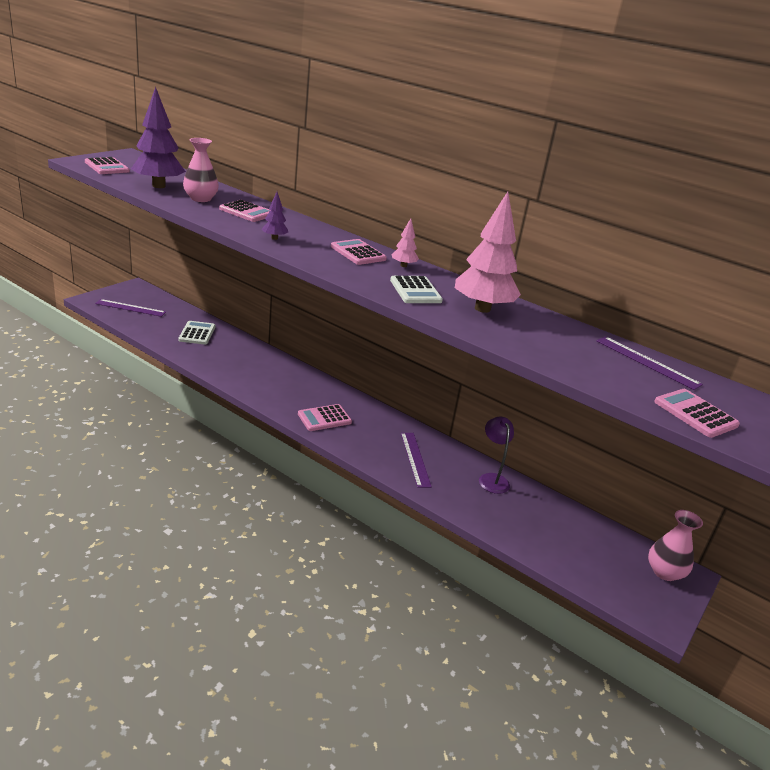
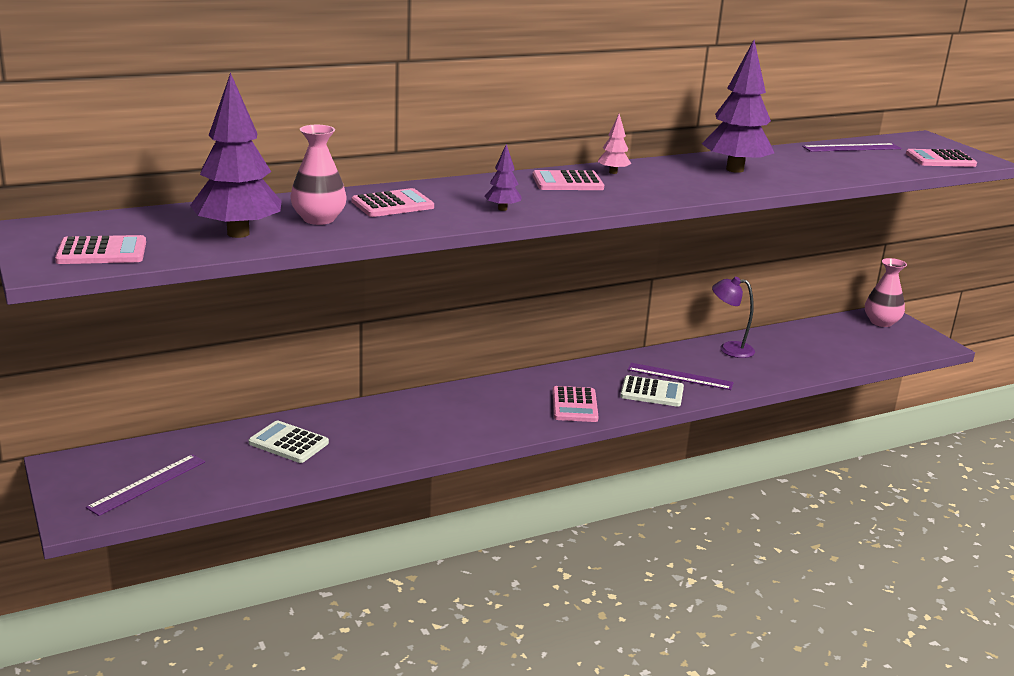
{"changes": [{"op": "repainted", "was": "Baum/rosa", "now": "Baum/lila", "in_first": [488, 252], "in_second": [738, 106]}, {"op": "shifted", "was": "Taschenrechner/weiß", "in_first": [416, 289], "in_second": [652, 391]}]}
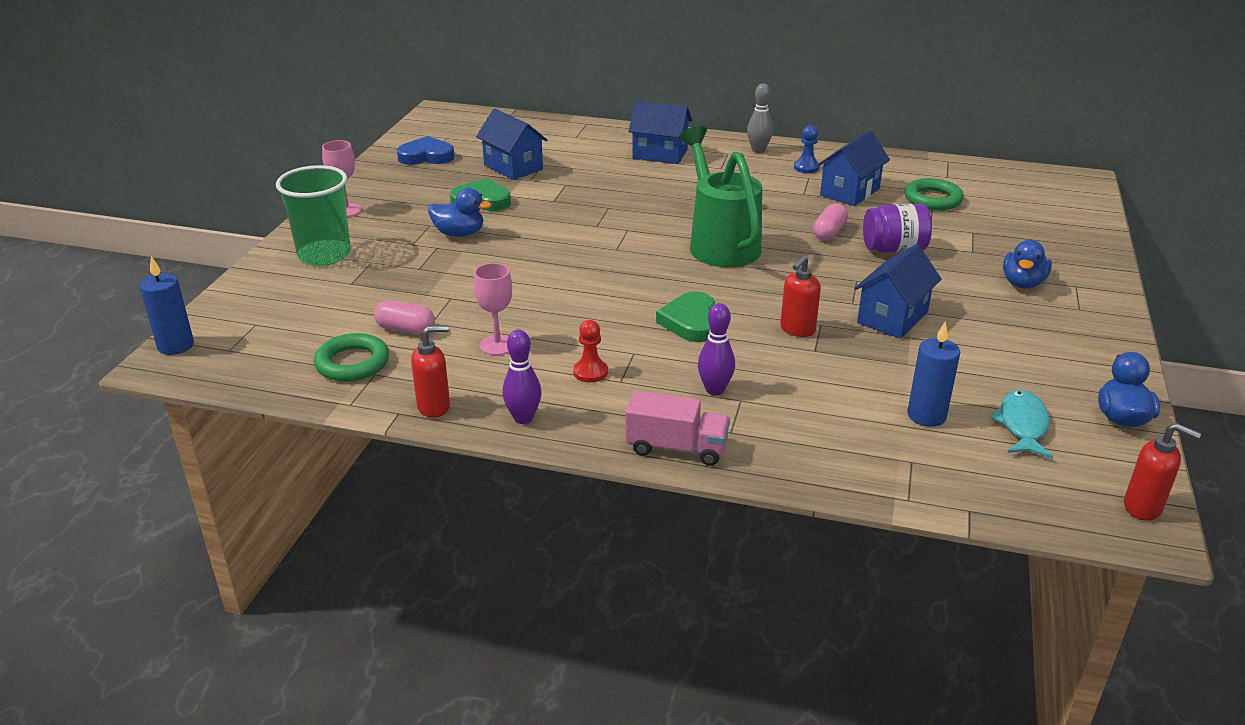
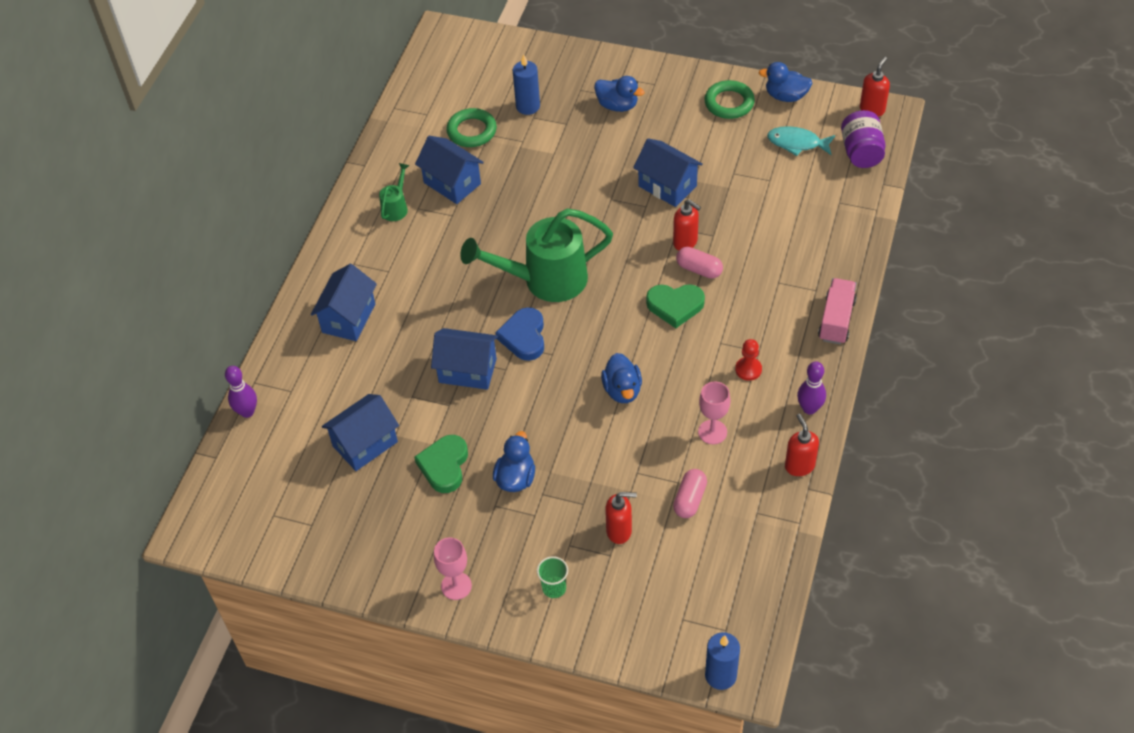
{"changes": [{"op": "gone", "was": "Bowlingkegel/grau", "in_first": [760, 118]}, {"op": "swapped", "was": "Bauer/blau", "now": "Gießkanne/grün", "in_first": [807, 149], "in_second": [394, 192]}, {"op": "shifted", "was": "Herz/blau", "in_first": [426, 150], "in_second": [519, 334]}, {"op": "scaled", "was": "Becher/grün", "in_first": [313, 215], "in_second": [552, 577], "ratio": 0.47}, {"op": "shifted", "was": "Kapsel/rosa", "in_first": [830, 222], "in_second": [699, 263]}, {"op": "shifted", "was": "Einmachglas/lila", "in_first": [897, 228], "in_second": [863, 139]}, {"op": "shifted", "was": "Bowlingkegel/lila", "in_first": [716, 349], "in_second": [241, 392]}, {"op": "shifted", "was": "Kerze/blau", "in_first": [933, 374], "in_second": [526, 84]}, {"op": "shifted", "was": "Ring/grün", "in_first": [351, 357], "in_second": [729, 99]}, {"op": "new", "now": "Haus/blau", "in_second": [464, 359]}, {"op": "new", "now": "Ente/blau", "in_second": [621, 378]}, {"op": "new", "now": "Seifenspender/rot", "in_second": [621, 518]}]}
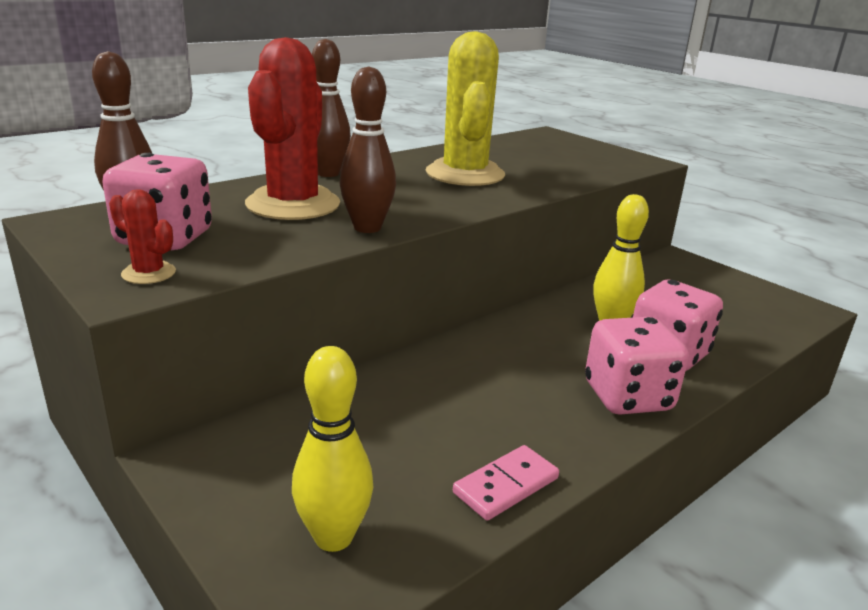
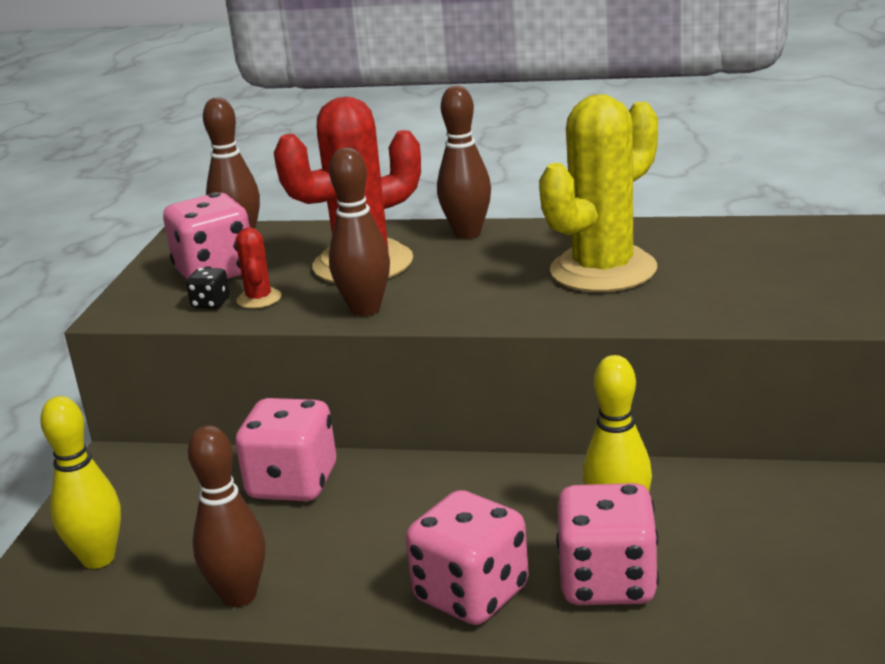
{"changes": [{"op": "shifted", "was": "Kaktus/rot", "in_first": [142, 236], "in_second": [259, 268]}, {"op": "swapped", "was": "Dominostein/rosa", "now": "Bowlingkegel/braun", "in_first": [506, 483], "in_second": [226, 516]}, {"op": "new", "now": "Spielwürfel/schwarz", "in_second": [208, 288]}, {"op": "new", "now": "Spielwürfel/rosa", "in_second": [285, 449]}]}
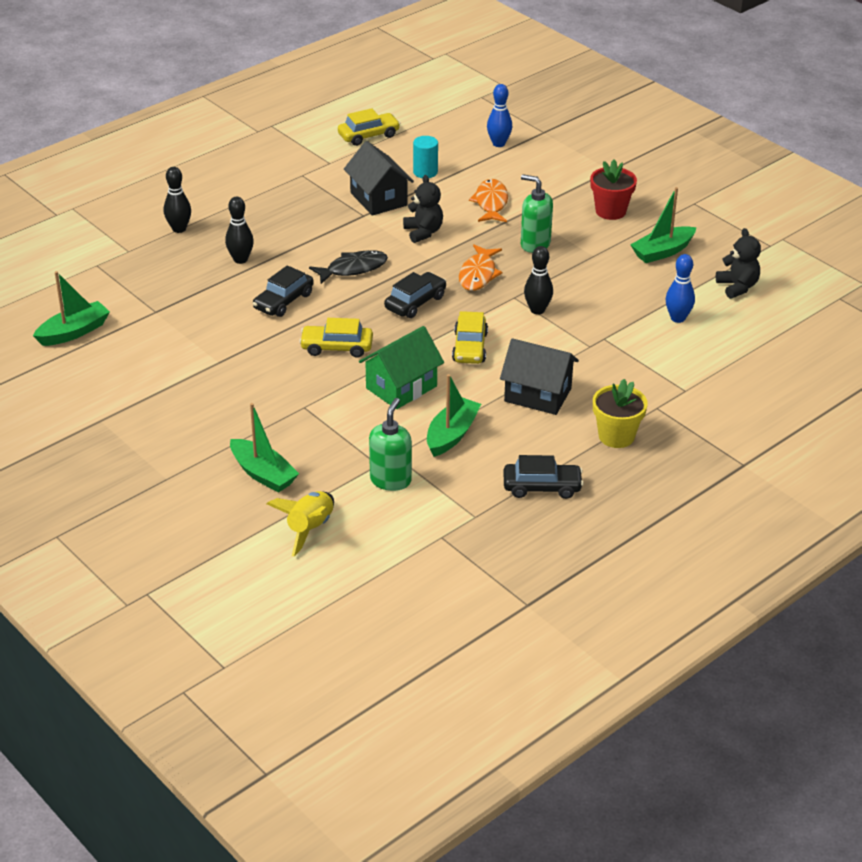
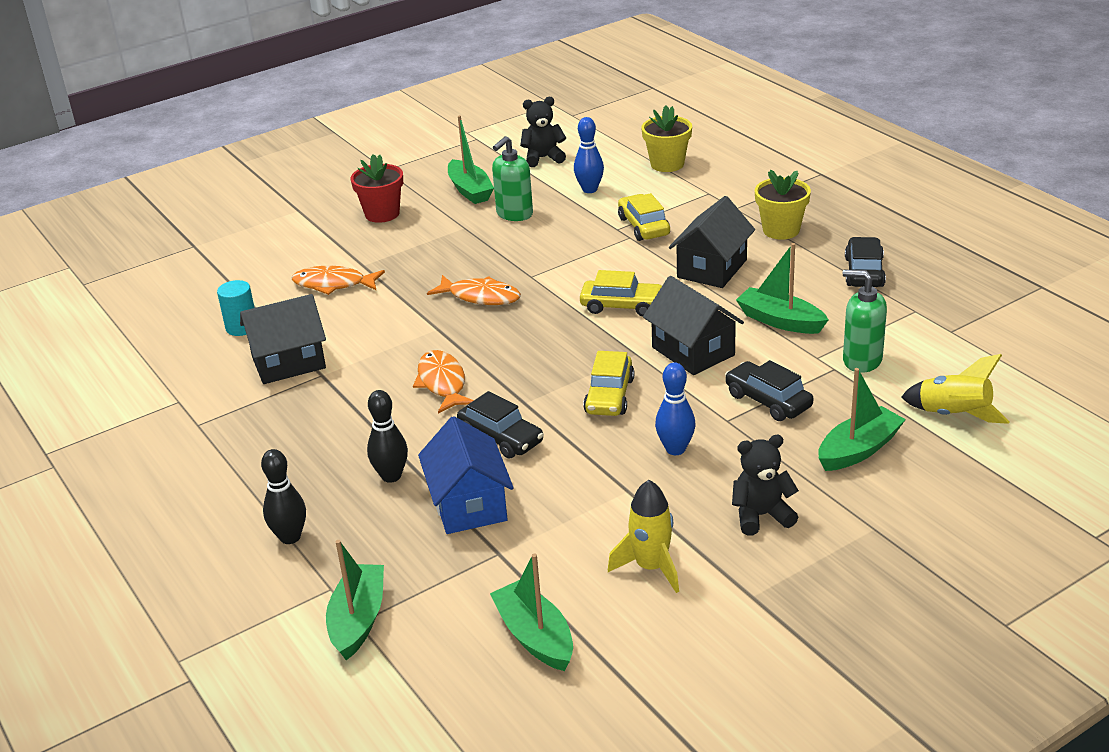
{"changes": [{"op": "shifted", "was": "Bowlingkegel/blau", "in_first": [499, 115], "in_second": [675, 409]}, {"op": "shifted", "was": "Auto/gelb", "in_first": [369, 127], "in_second": [644, 217]}, {"op": "shifted", "was": "Seifenspender/grün", "in_first": [537, 213], "in_second": [512, 178]}, {"op": "shifted", "was": "Teddybär/schwarz", "in_first": [423, 209], "in_second": [765, 485]}, {"op": "gone", "was": "Bowlingkegel/schwarz", "in_first": [538, 280]}, {"op": "repainted", "was": "Fisch/schwarz", "now": "Fisch/orange", "in_first": [348, 267], "in_second": [443, 381]}, {"op": "shifted", "was": "Auto/schwarz", "in_first": [415, 295], "in_second": [769, 390]}, {"op": "repainted", "was": "Haus/grün", "now": "Haus/schwarz", "in_first": [401, 367], "in_second": [693, 325]}, {"op": "new", "now": "Blumentopf/gelb", "in_second": [666, 139]}, {"op": "new", "now": "Haus/blau", "in_second": [466, 475]}, {"op": "new", "now": "Rakete/gelb", "in_second": [643, 536]}, {"op": "new", "now": "Boot/grün", "in_second": [355, 600]}]}
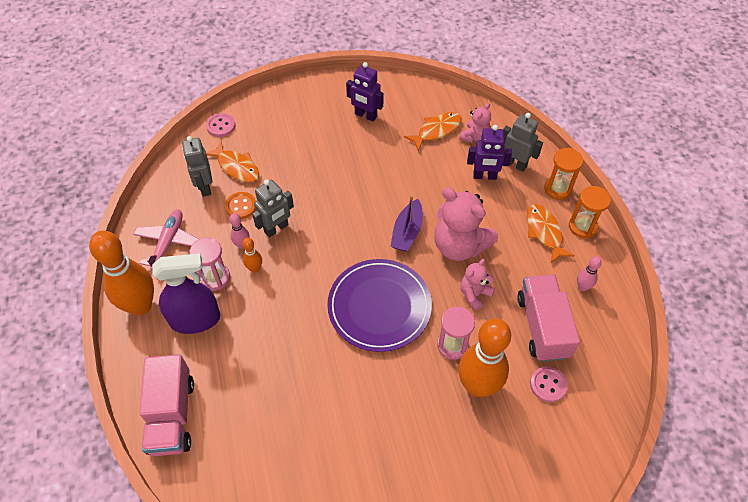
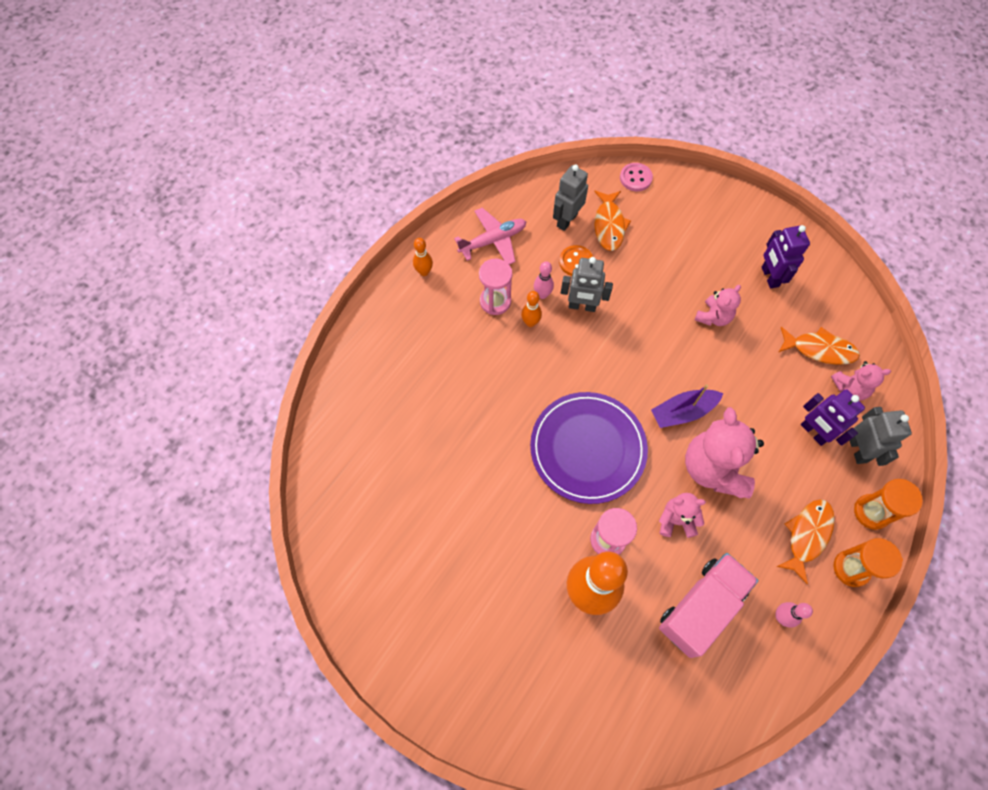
{"changes": [{"op": "scaled", "was": "Bowlingkegel/orange", "in_first": [121, 273], "in_second": [423, 257], "ratio": 0.44}, {"op": "gone", "was": "Sprühflasche/lila", "in_first": [186, 293]}, {"op": "gone", "was": "Lastwagen/rosa", "in_first": [166, 405]}, {"op": "gone", "was": "Knopf/rosa", "in_first": [548, 384]}, {"op": "new", "now": "Teddybär/rosa", "in_second": [718, 305]}]}
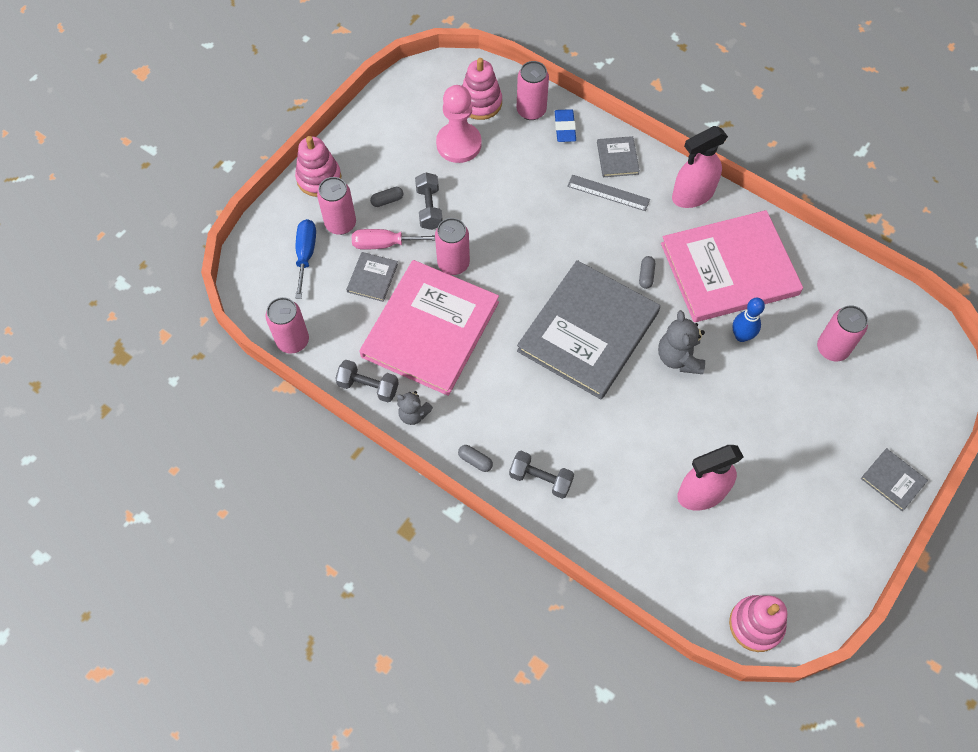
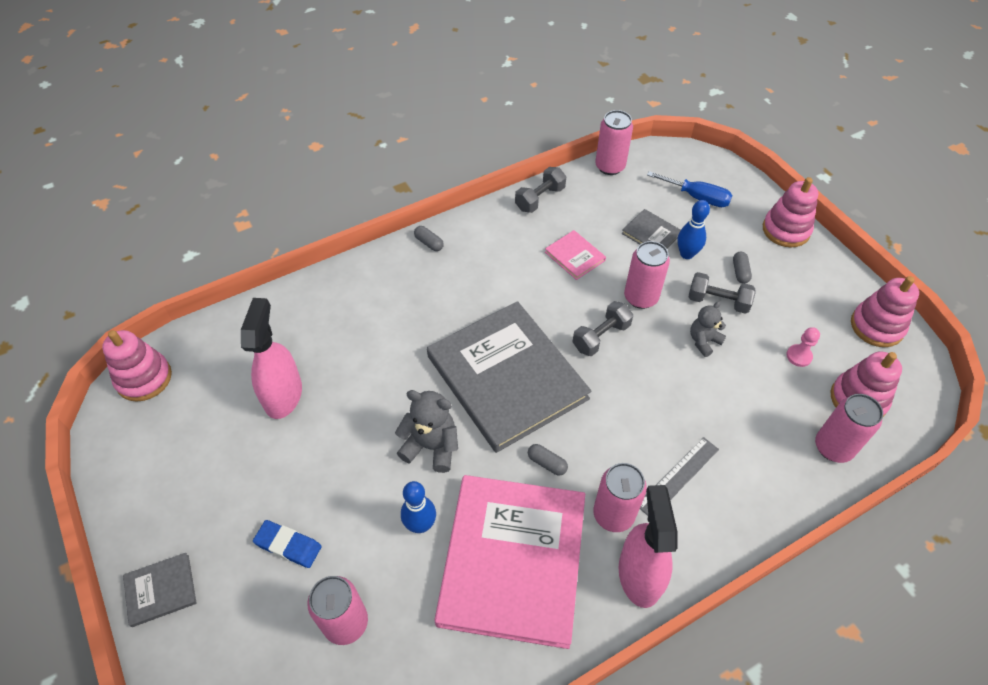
{"changes": [{"op": "scaled", "was": "Bauer/rosa", "in_first": [459, 124], "in_second": [803, 347], "ratio": 0.45}, {"op": "shifted", "was": "Radiergummi/blau", "in_first": [565, 125], "in_second": [287, 544]}, {"op": "gone", "was": "Buch/grau", "in_first": [618, 156]}, {"op": "shifted", "was": "Dose/rosa", "in_first": [336, 206], "in_second": [620, 497]}, {"op": "swapped", "was": "Schraubenzieher/rosa", "now": "Bowlingkegel/blau", "in_first": [393, 239], "in_second": [693, 229]}, {"op": "scaled", "was": "Buch/rosa", "in_first": [429, 328], "in_second": [575, 255], "ratio": 0.4}, {"op": "shifted", "was": "Teddybär/grau", "in_first": [415, 408], "in_second": [708, 329]}, {"op": "rotated", "was": "Kapsel/grau", "in_first": [475, 458], "in_second": [429, 238], "clockwise": 75}, {"op": "shifted", "was": "Hantel/grau", "in_first": [541, 475], "in_second": [603, 328]}, {"op": "new", "now": "Stapelspielzeug/rosa", "in_second": [885, 311]}]}
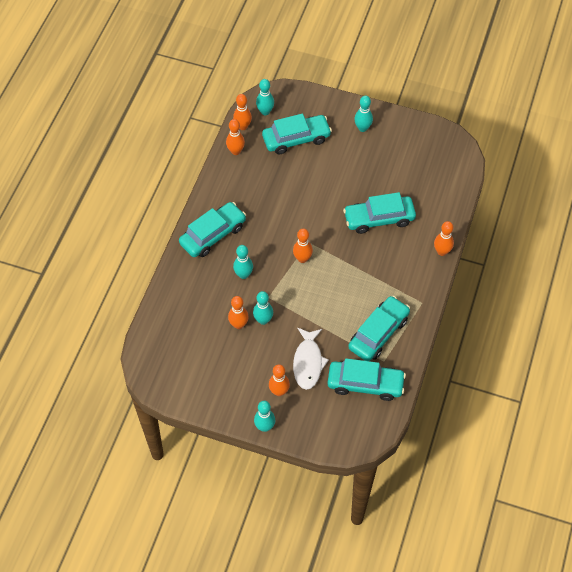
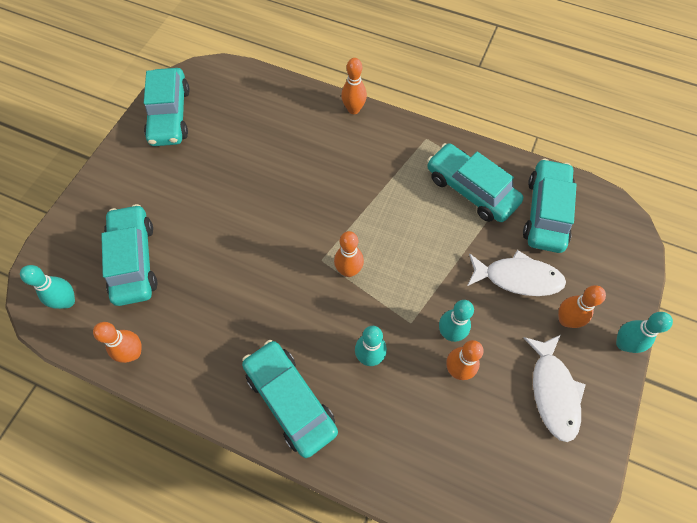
{"changes": [{"op": "gone", "was": "Bowlingkegel/orange", "in_first": [242, 112]}, {"op": "gone", "was": "Bowlingkegel/türkis", "in_first": [363, 114]}, {"op": "shifted", "was": "Auto/türkis", "in_first": [379, 213], "in_second": [167, 107]}, {"op": "new", "now": "Fisch/weiß", "in_second": [554, 388]}]}
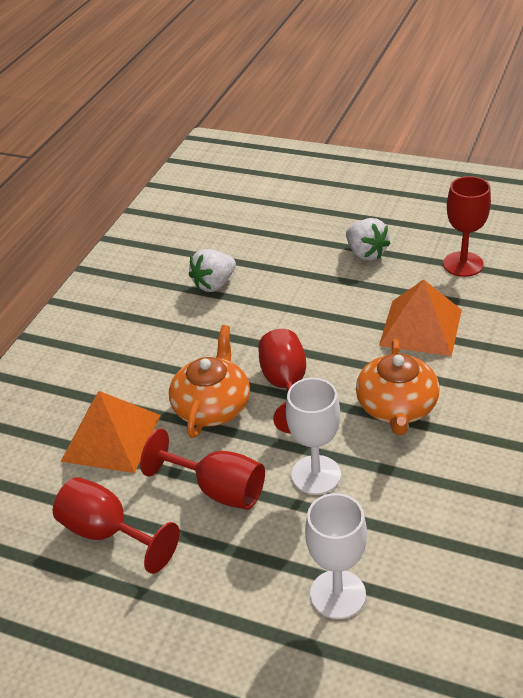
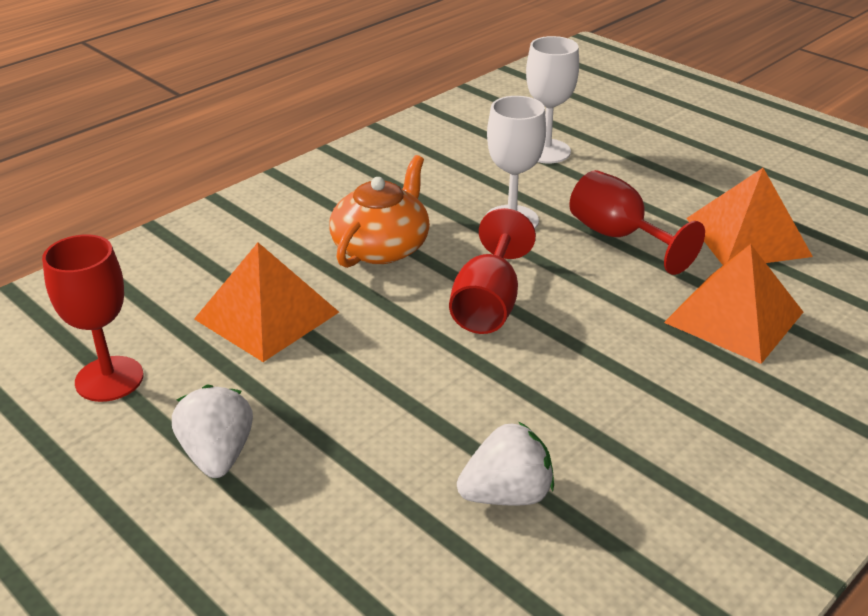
{"changes": [{"op": "gone", "was": "Teekanne/orange", "in_first": [209, 381]}, {"op": "swapped", "was": "Kelch/rot", "now": "Pyramide/orange", "in_first": [116, 525], "in_second": [749, 216]}]}
